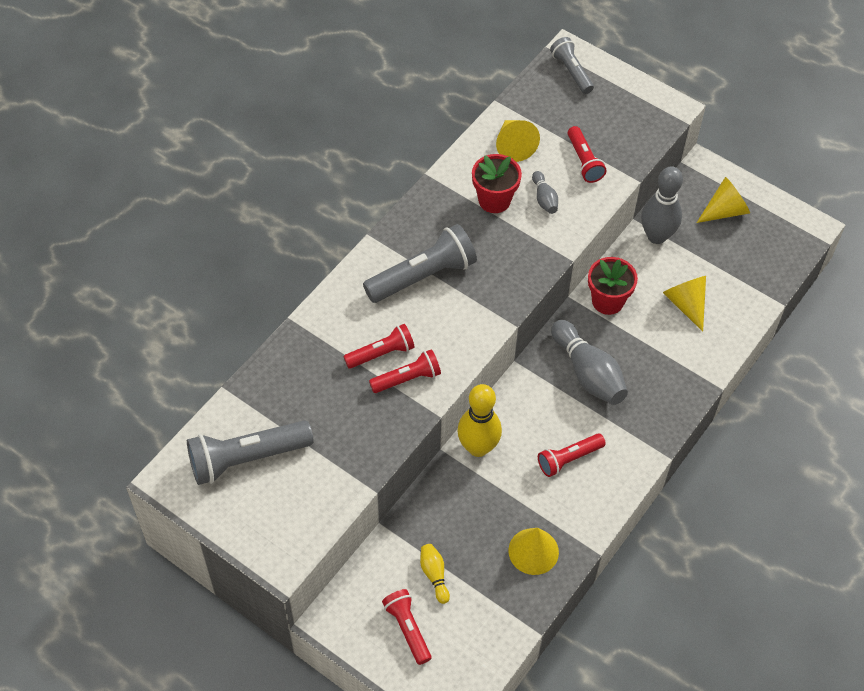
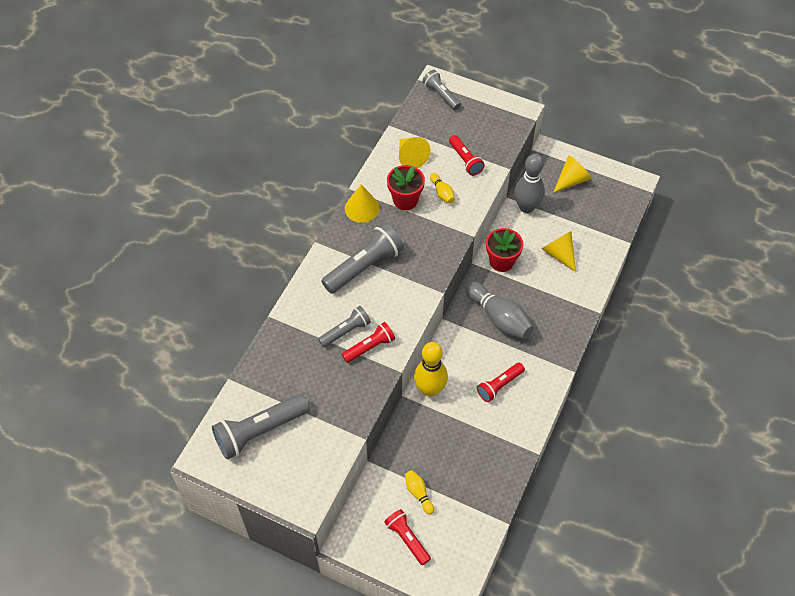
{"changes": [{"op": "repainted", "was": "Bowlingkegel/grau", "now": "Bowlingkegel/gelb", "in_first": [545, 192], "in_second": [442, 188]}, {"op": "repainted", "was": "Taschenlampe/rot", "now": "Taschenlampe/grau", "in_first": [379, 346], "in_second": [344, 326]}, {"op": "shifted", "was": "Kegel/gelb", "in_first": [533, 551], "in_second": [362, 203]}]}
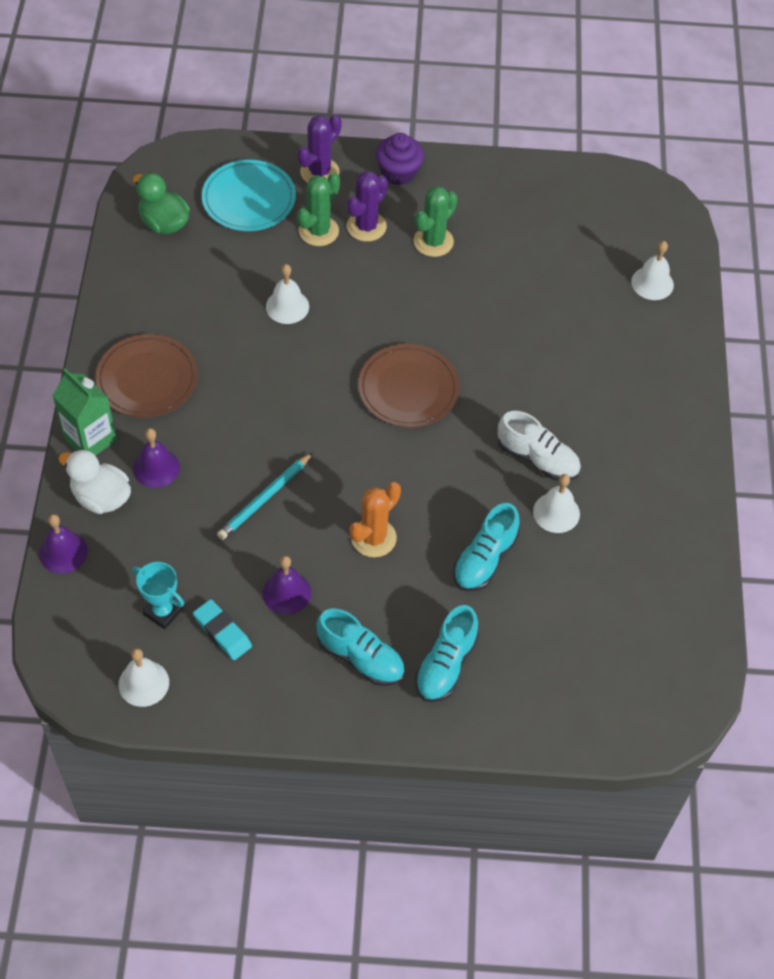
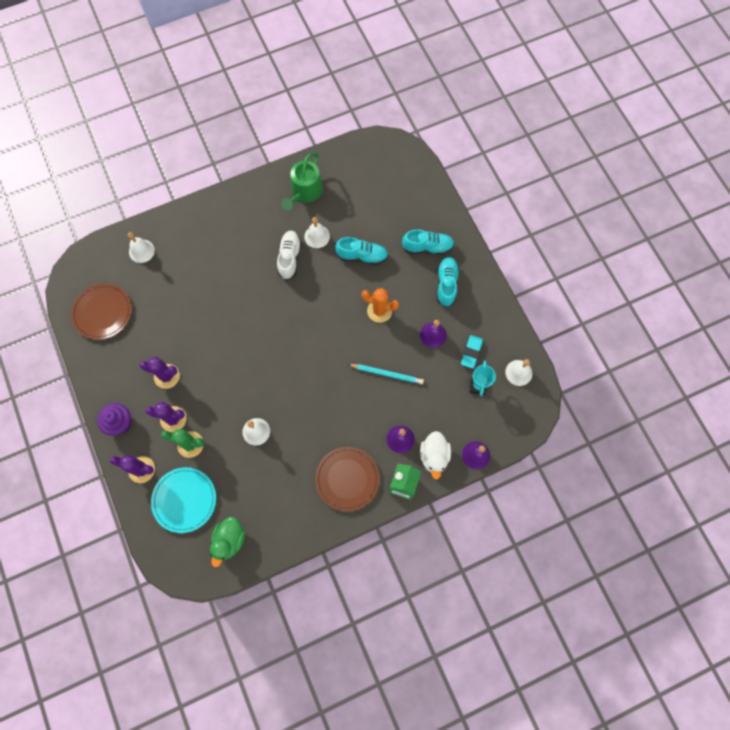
{"changes": [{"op": "repainted", "was": "Kaktus/grün", "now": "Kaktus/lila", "in_first": [436, 221], "in_second": [160, 373]}, {"op": "shifted", "was": "Teller/braun", "in_first": [409, 386], "in_second": [101, 311]}, {"op": "new", "now": "Gießkanne/grün", "in_second": [302, 181]}]}
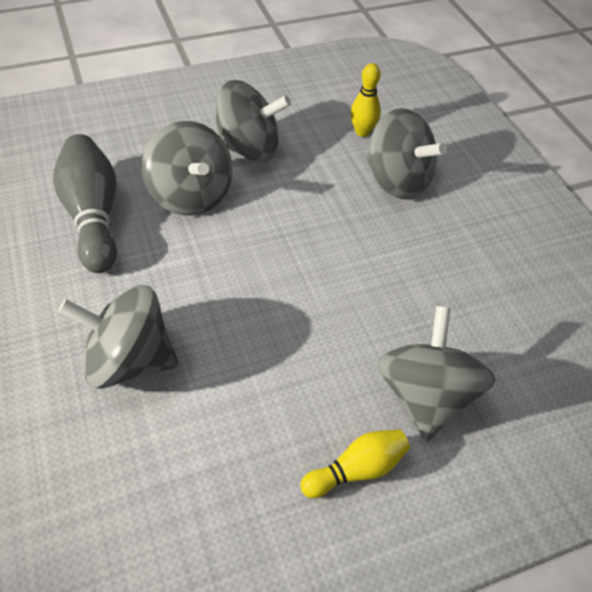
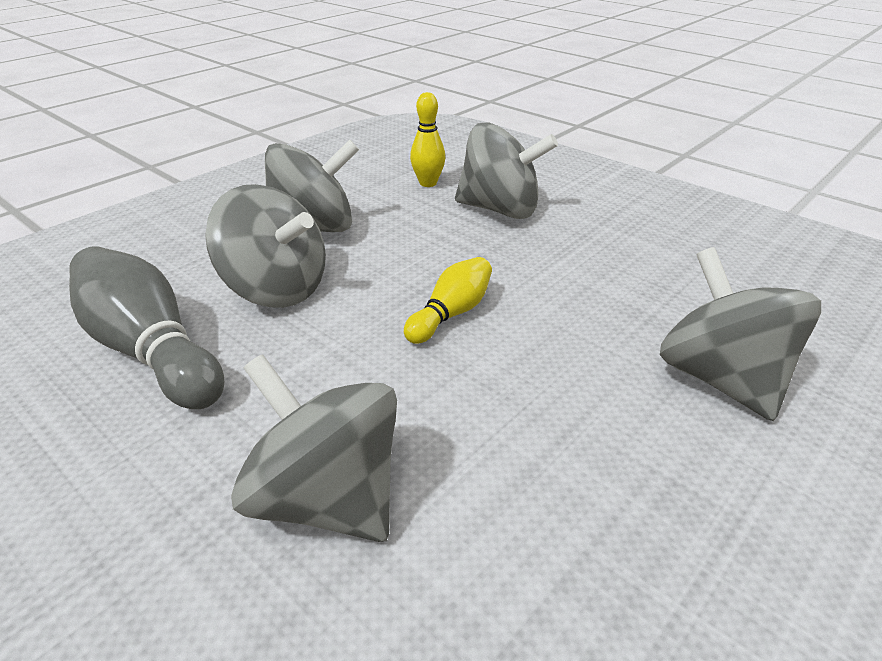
{"changes": [{"op": "rotated", "was": "Kreisel/grau", "in_first": [118, 336], "in_second": [314, 448], "clockwise": 60}, {"op": "shifted", "was": "Bowlingkegel/gelb", "in_first": [355, 463], "in_second": [448, 300]}]}
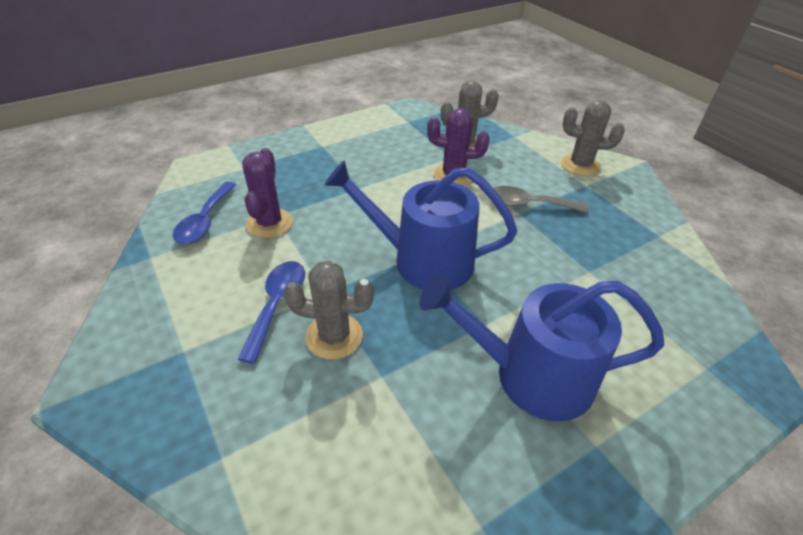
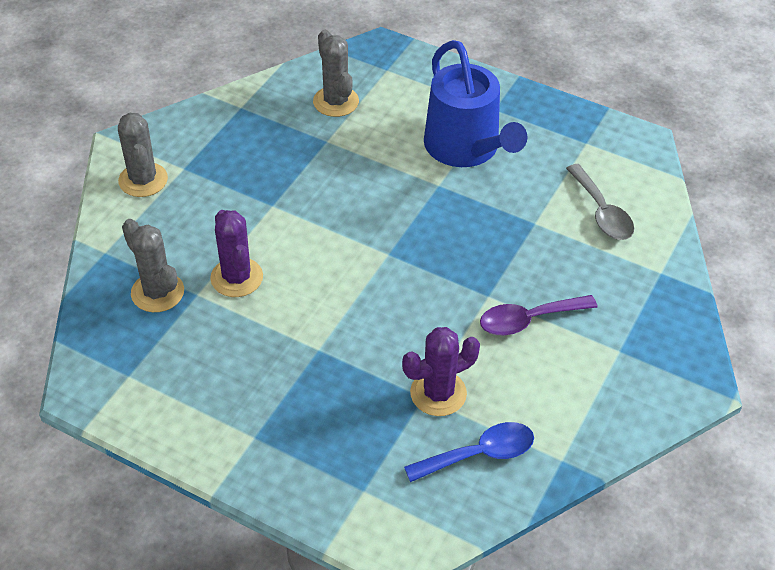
{"changes": [{"op": "gone", "was": "Gießkanne/blau", "in_first": [421, 225]}, {"op": "shifted", "was": "Löffel/grau", "in_first": [541, 199], "in_second": [600, 202]}, {"op": "repainted", "was": "Löffel/blau", "now": "Löffel/lila", "in_first": [271, 312], "in_second": [539, 315]}, {"op": "shifted", "was": "Kaktus/grau", "in_first": [329, 310], "in_second": [336, 73]}]}
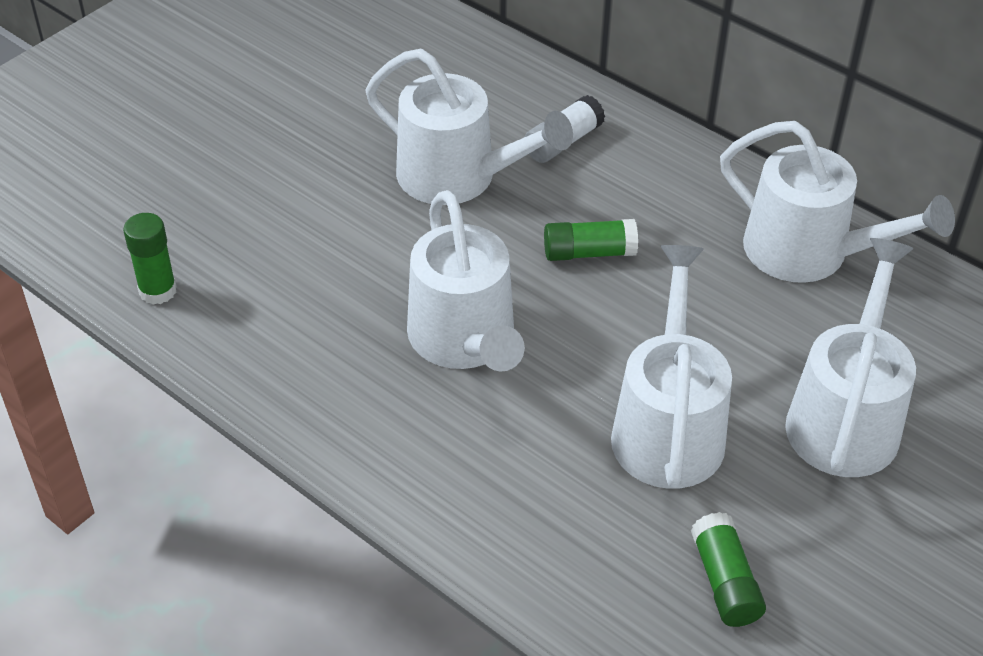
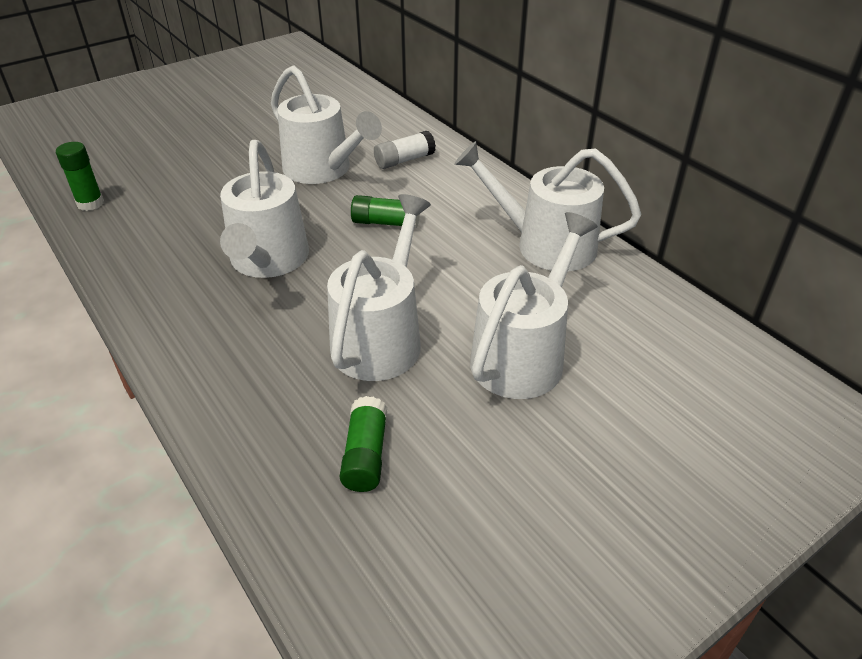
{"changes": [{"op": "rotated", "was": "Gießkanne/weiß", "in_first": [837, 202], "in_second": [547, 206], "clockwise": 150}]}
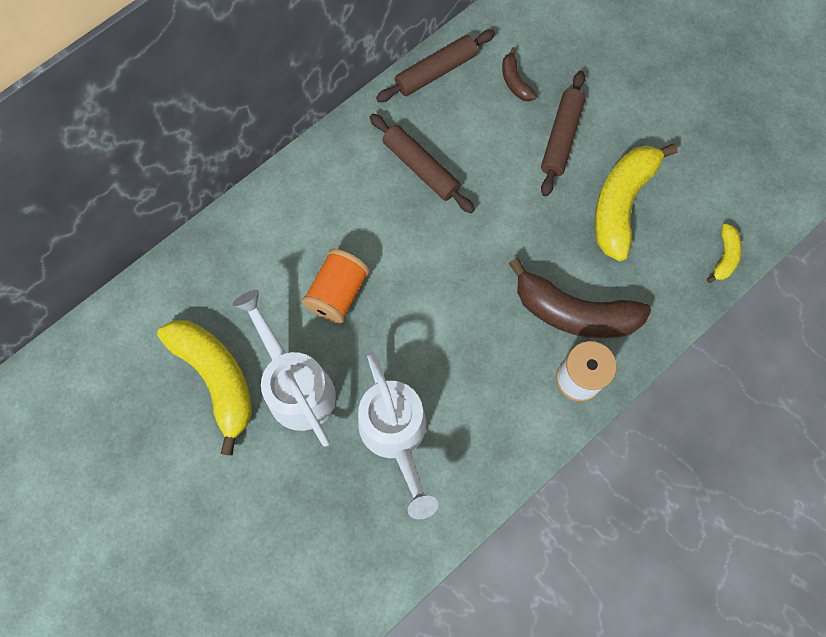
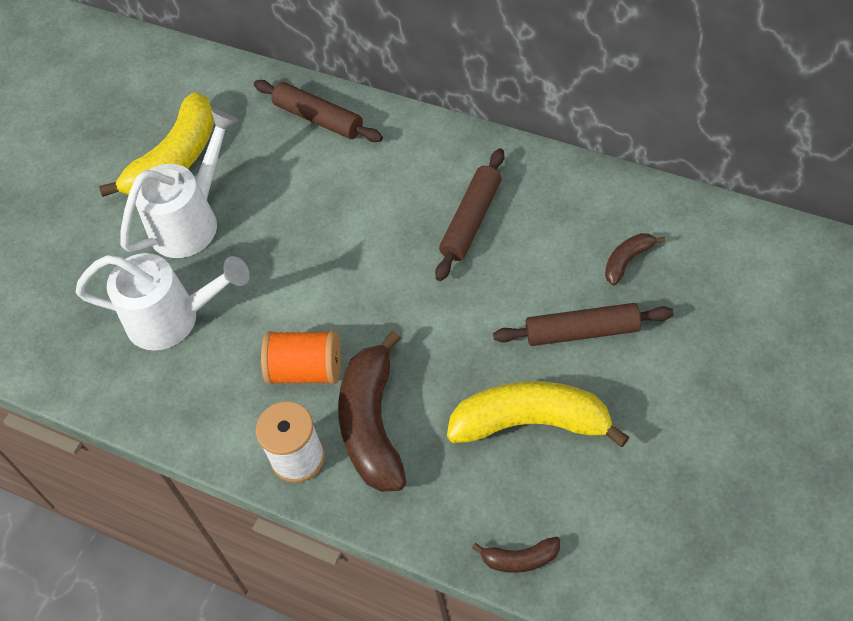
{"changes": [{"op": "shifted", "was": "Nudelholz/braun", "in_first": [435, 66], "in_second": [318, 111]}, {"op": "repainted", "was": "Banane/gelb", "now": "Banane/braun", "in_first": [724, 253], "in_second": [516, 554]}, {"op": "shifted", "was": "Garnrolle/orange", "in_first": [336, 286], "in_second": [301, 358]}, {"op": "rotated", "was": "Gießkanne/weiß", "in_first": [398, 435], "in_second": [163, 302], "clockwise": -135}]}
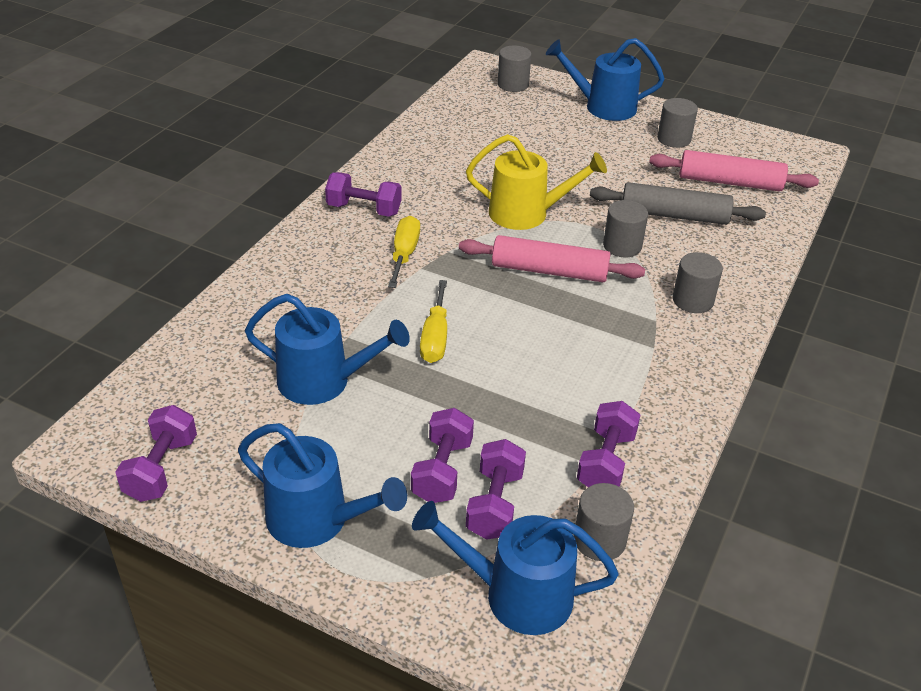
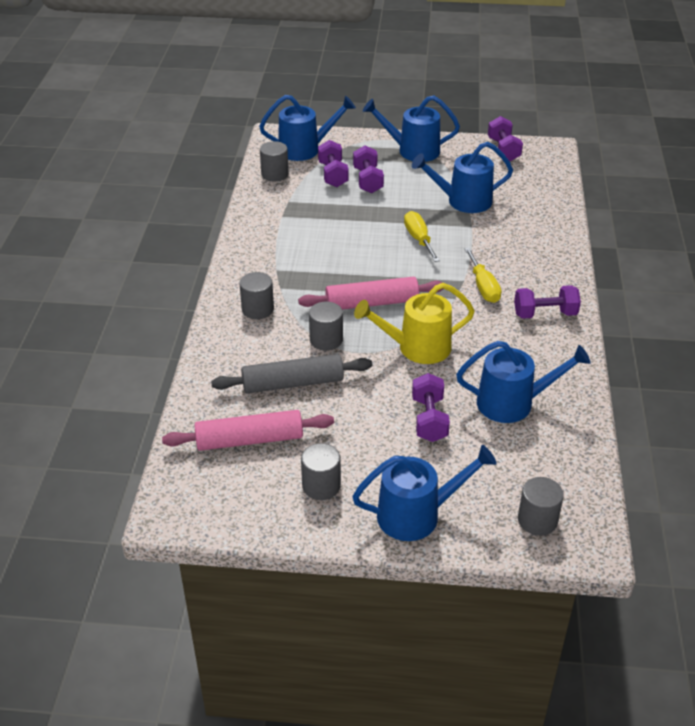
{"changes": [{"op": "shifted", "was": "Hantel/lila", "in_first": [608, 444], "in_second": [431, 407]}, {"op": "new", "now": "Gießkanne/blau", "in_second": [523, 382]}]}
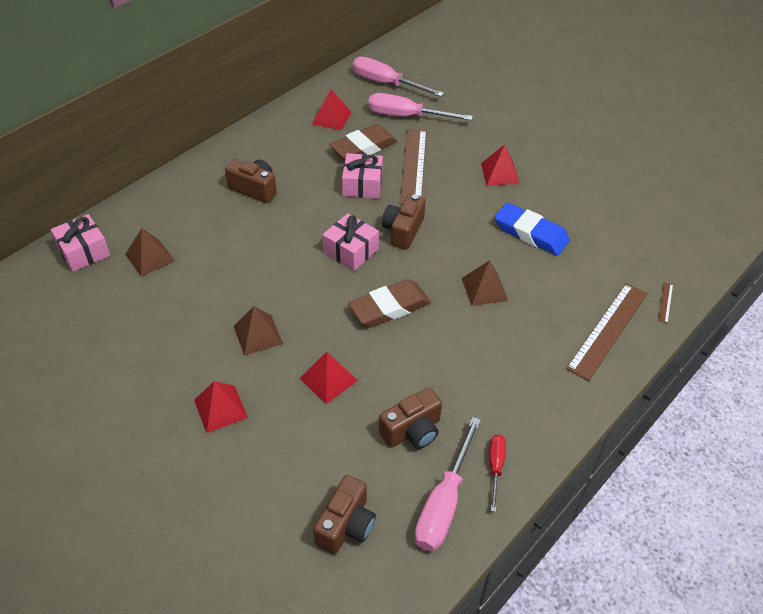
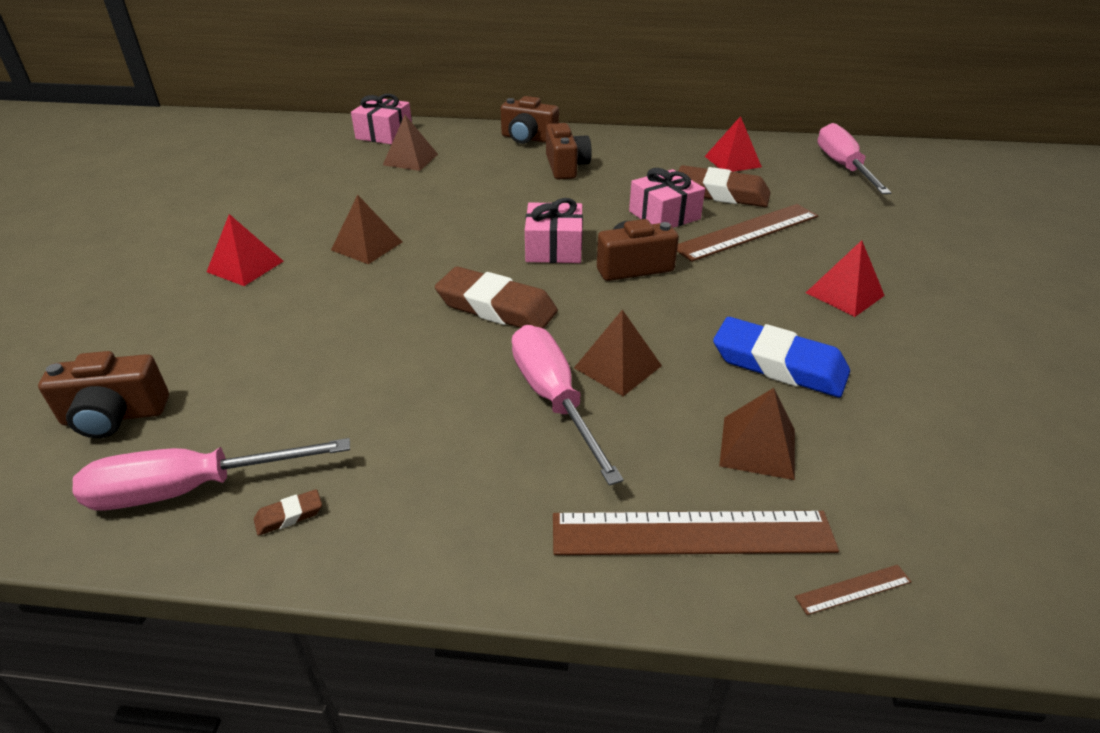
{"changes": [{"op": "shifted", "was": "Schraubenzieher/rosa", "in_first": [420, 107], "in_second": [568, 405]}, {"op": "rotated", "was": "Radiergummi/blau", "in_first": [532, 229], "in_second": [781, 357], "clockwise": -60}, {"op": "gone", "was": "Pyramide/rot", "in_first": [328, 378]}, {"op": "shifted", "was": "Kamera/braun", "in_first": [410, 418], "in_second": [530, 120]}, {"op": "swapped", "was": "Schraubenzieher/rot", "now": "Radiergummi/braun", "in_first": [497, 473], "in_second": [288, 512]}, {"op": "new", "now": "Pyramide/braun", "in_second": [757, 434]}]}
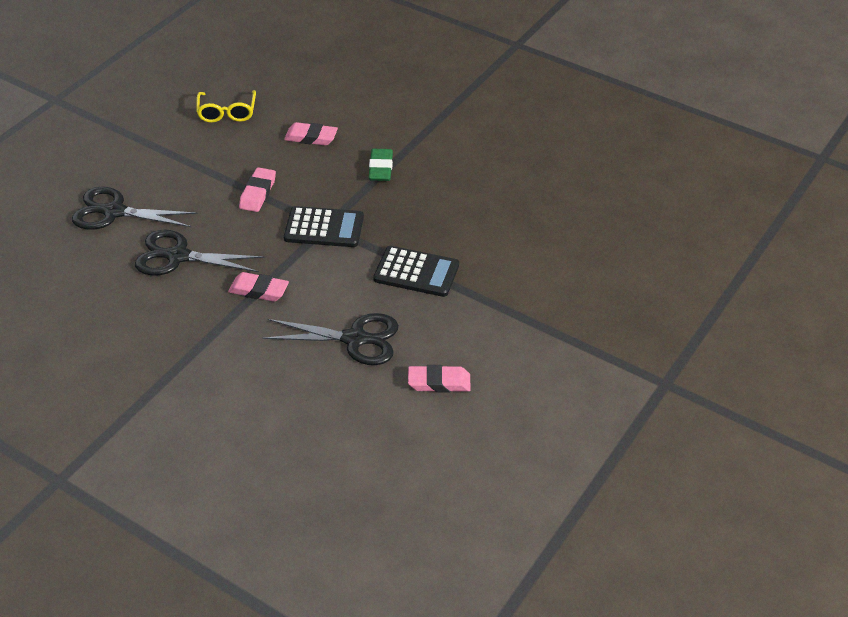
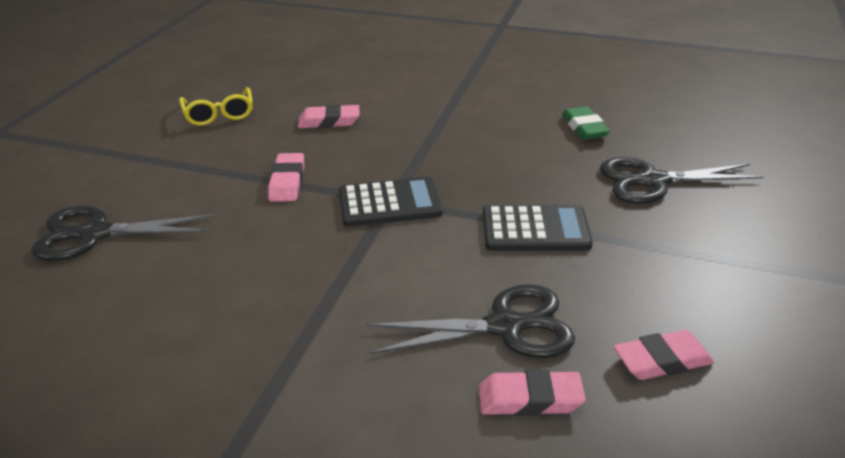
{"changes": [{"op": "shifted", "was": "Radiergummi/grün", "in_first": [381, 165], "in_second": [586, 123]}, {"op": "shifted", "was": "Schere/schwarz", "in_first": [200, 252], "in_second": [681, 180]}, {"op": "shifted", "was": "Radiergummi/rosa", "in_first": [258, 287], "in_second": [532, 393]}]}
